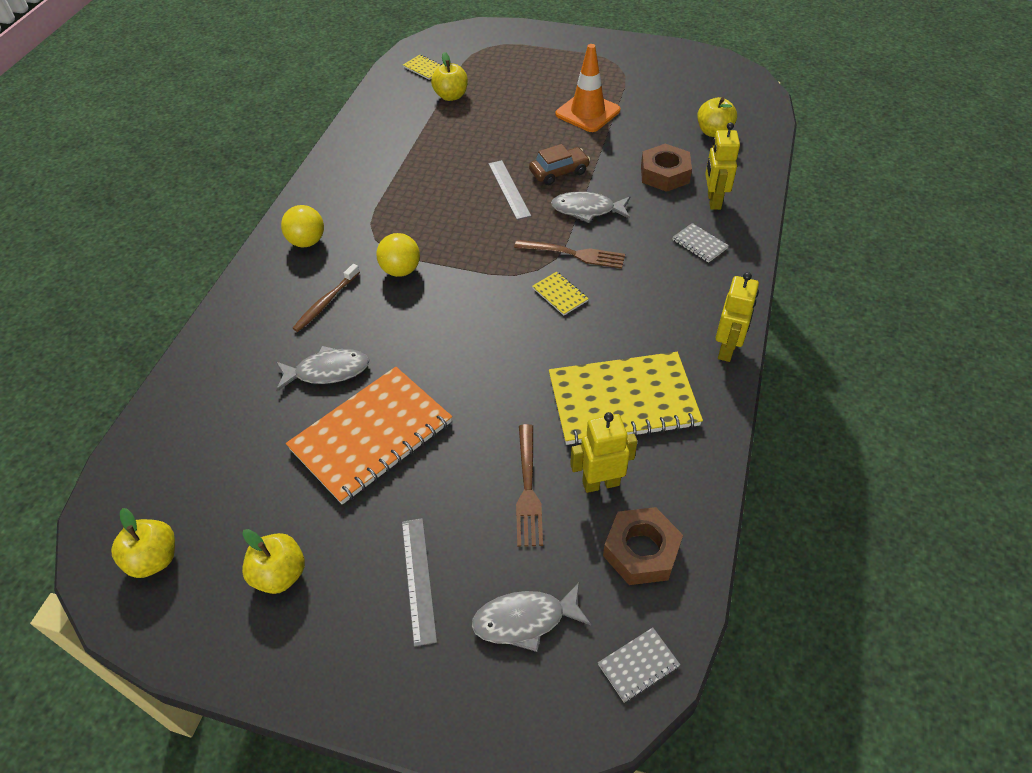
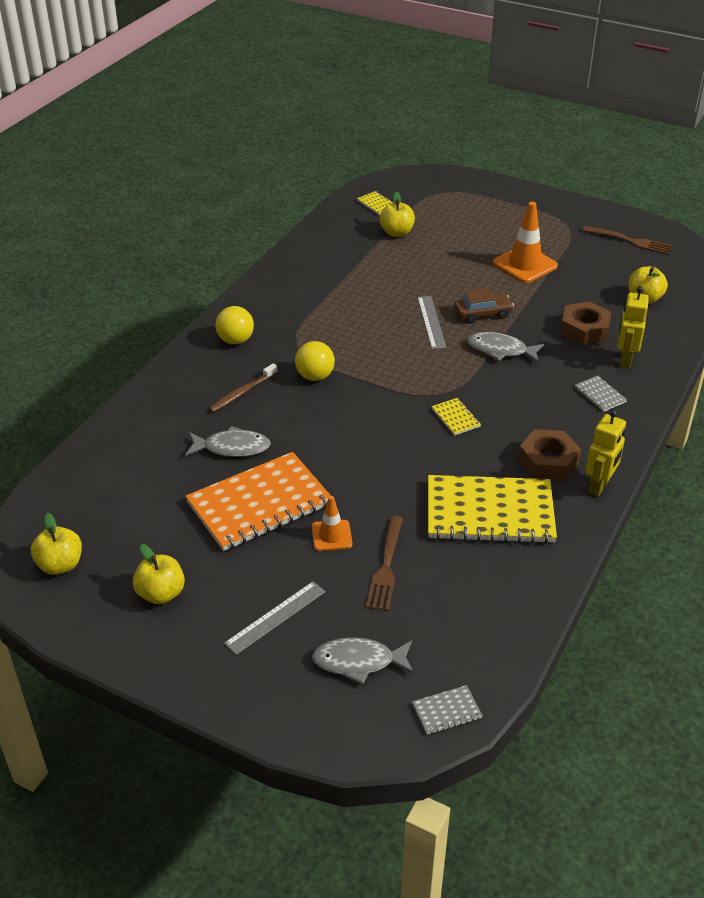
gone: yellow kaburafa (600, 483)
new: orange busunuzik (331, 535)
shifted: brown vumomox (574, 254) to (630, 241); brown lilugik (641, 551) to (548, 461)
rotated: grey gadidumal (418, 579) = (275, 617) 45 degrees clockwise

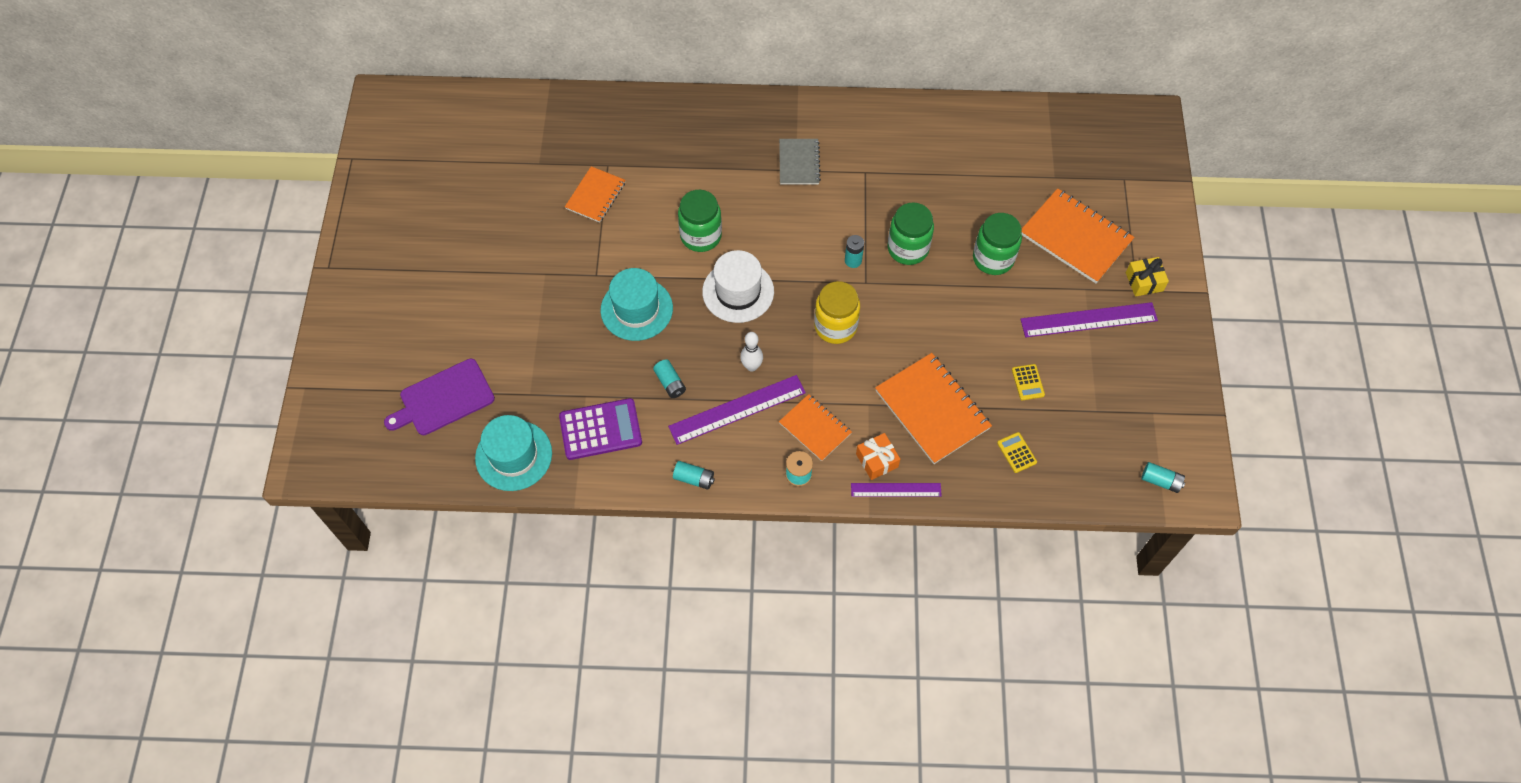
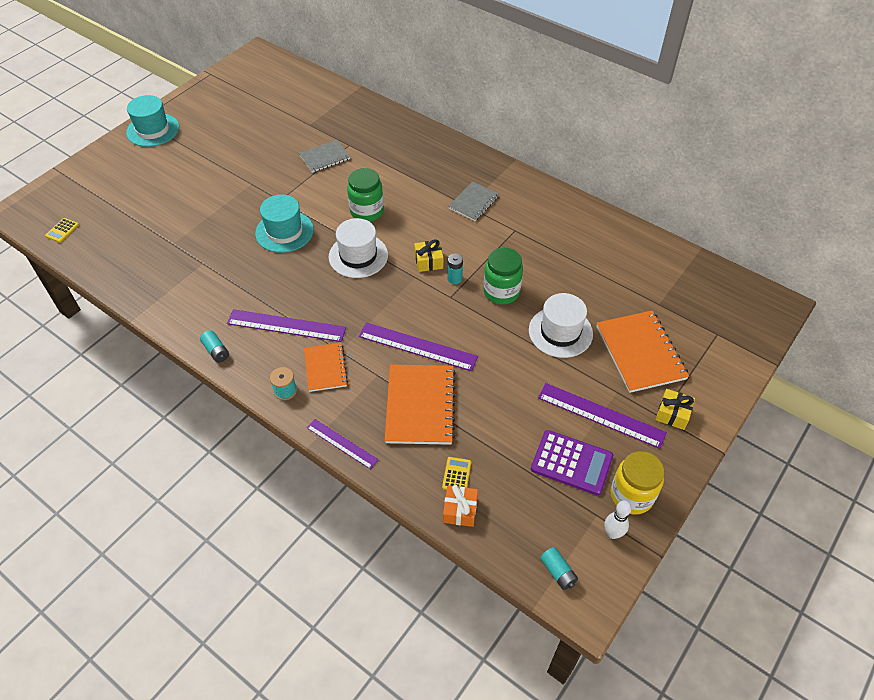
gone: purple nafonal (443, 398); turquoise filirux (670, 383)
new: purple gadidumal (417, 346); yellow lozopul (428, 261)
shifted: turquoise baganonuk (513, 455) to (153, 130); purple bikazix (600, 429) to (571, 463); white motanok (751, 366) to (612, 533); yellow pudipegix (835, 326) to (631, 495); orange lozopul (877, 460) to (460, 510); yellow bikazix (1028, 382) to (62, 230)
swapped: green pudipegix (993, 259) to white baganonuk (560, 332)
repainted: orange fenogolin (595, 195) to grey fenogolin (325, 157)

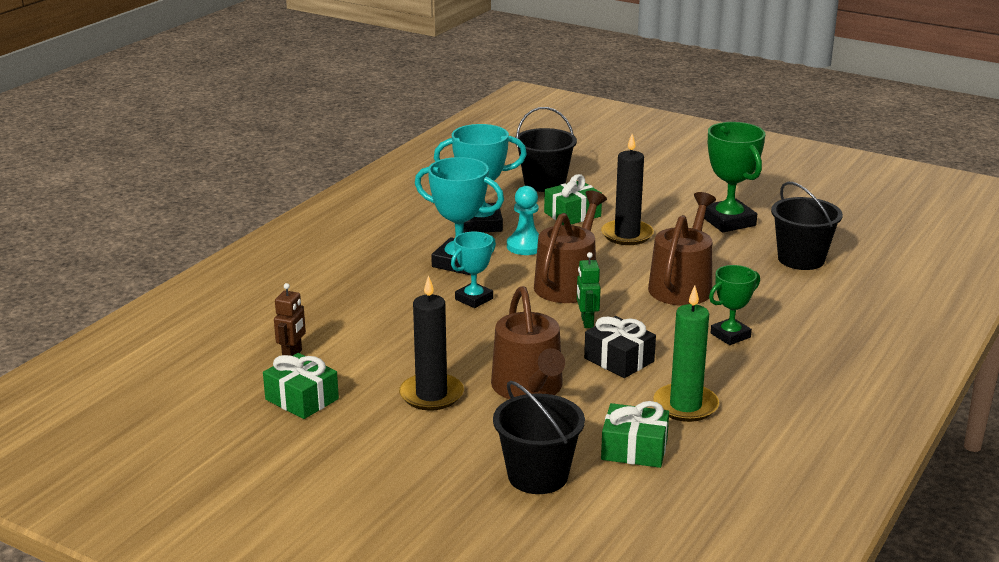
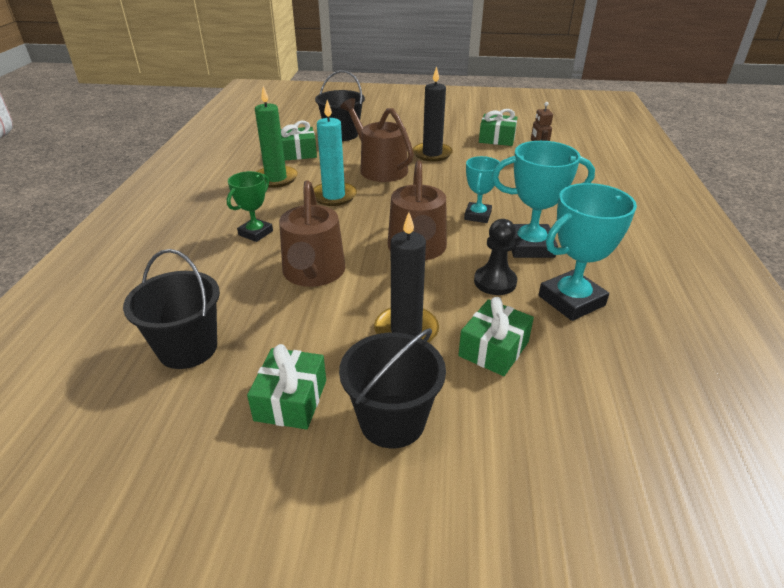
gone: green kaburafa (587, 322)
shifted: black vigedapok (544, 183) to (392, 421)
swapped: black lozopul (619, 360) to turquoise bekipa (334, 196); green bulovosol (728, 221) to green lozopul (291, 400)
repainted: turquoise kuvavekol (525, 246) to black kuvavekol (495, 282)

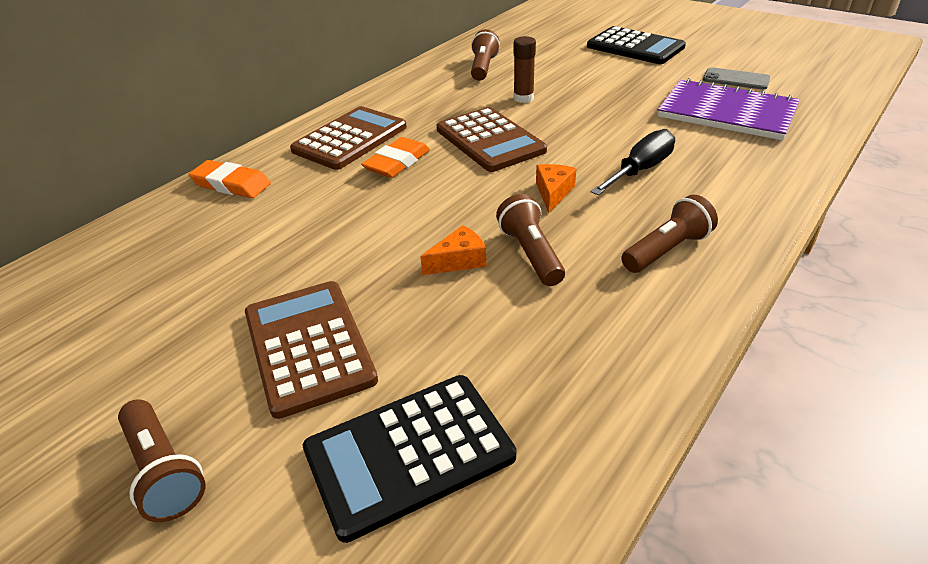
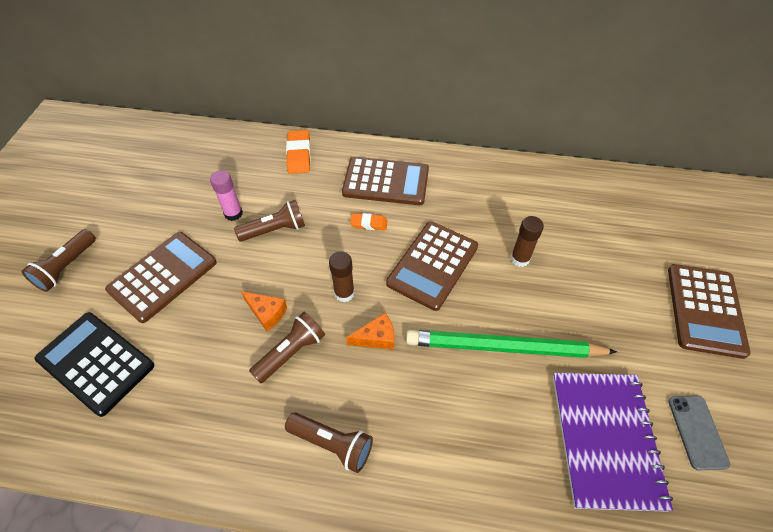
gone: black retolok (640, 170)
new: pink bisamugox (233, 214); brown bisamugox (344, 293); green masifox (504, 347)
shifted: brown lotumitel (483, 68) to (275, 230)
repainted: black bikazix (635, 47) to brown bikazix (705, 310)
scaled: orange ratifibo (397, 162) = (369, 223) x0.62

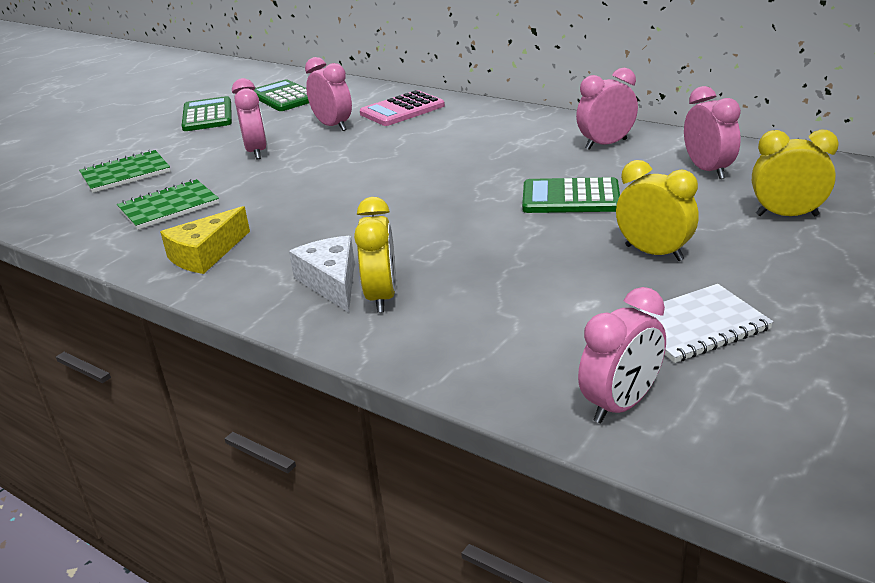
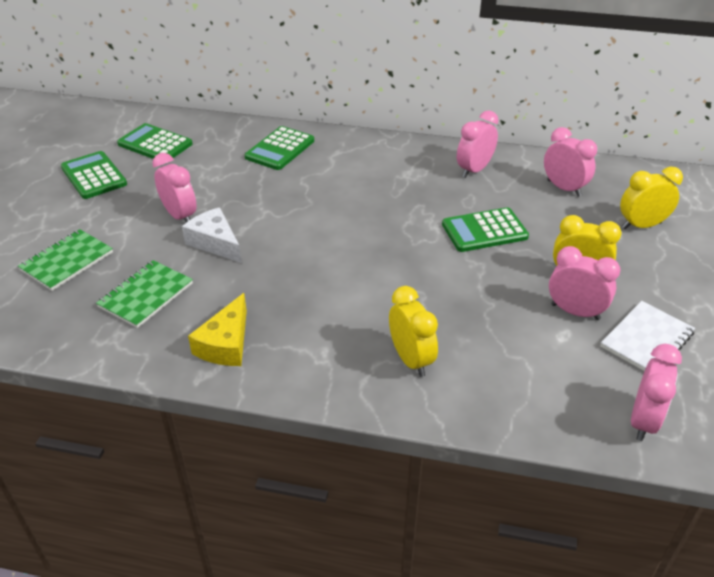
shifted: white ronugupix (331, 282) to (215, 243); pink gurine (333, 126) to (575, 312)
repainted: pink bikazix (402, 110) to green bikazix (280, 149)

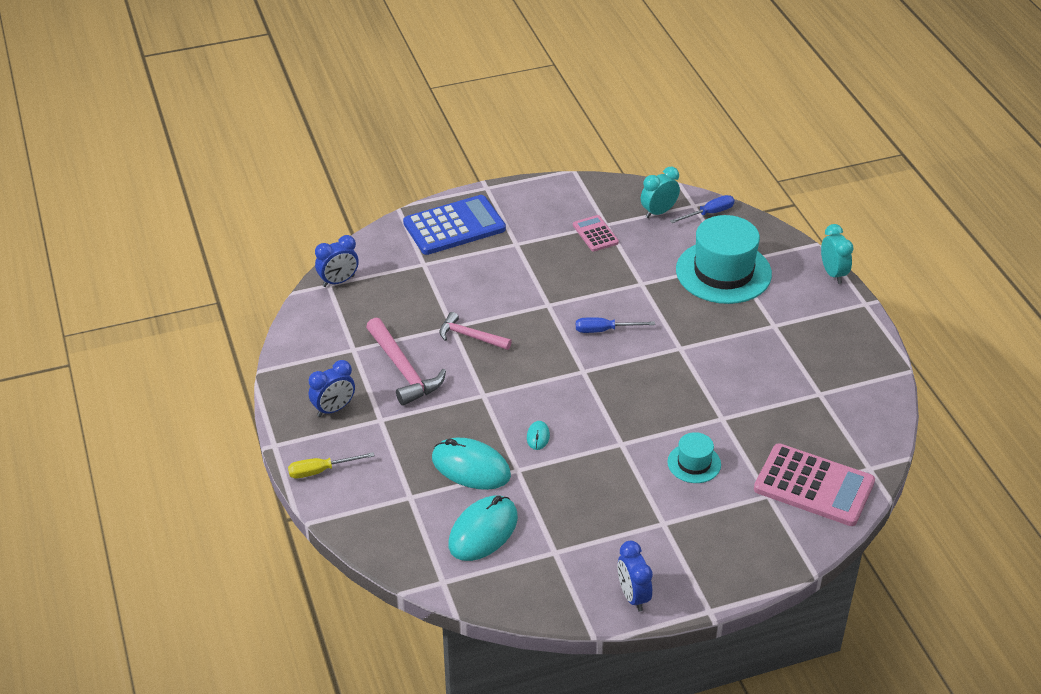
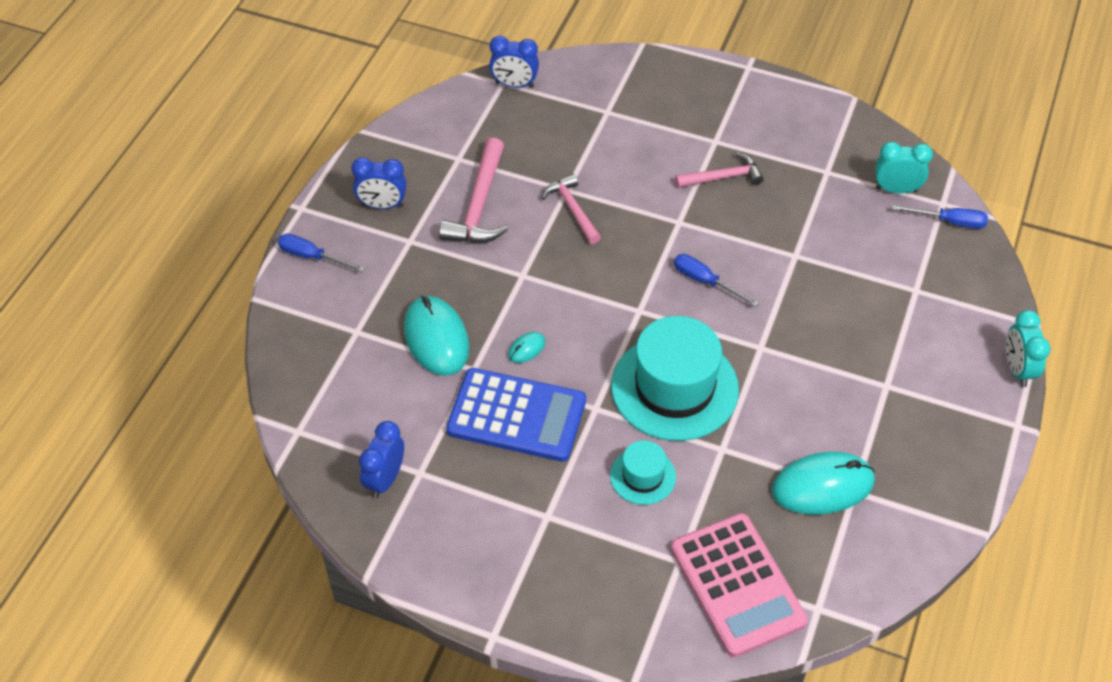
gone: pink bikazix (595, 234)
new: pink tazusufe (723, 177)
shifted: blue bikazix (454, 226) to (516, 415); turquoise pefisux (483, 531) to (822, 486); blue gurine (633, 596) to (385, 479); turquoise baganonuk (723, 272) to (674, 387)
repainted: yellow retolok (321, 471) to blue retolok (312, 257)
rotated: turquoise gurine (833, 274) = (1017, 369) 150 degrees clockwise

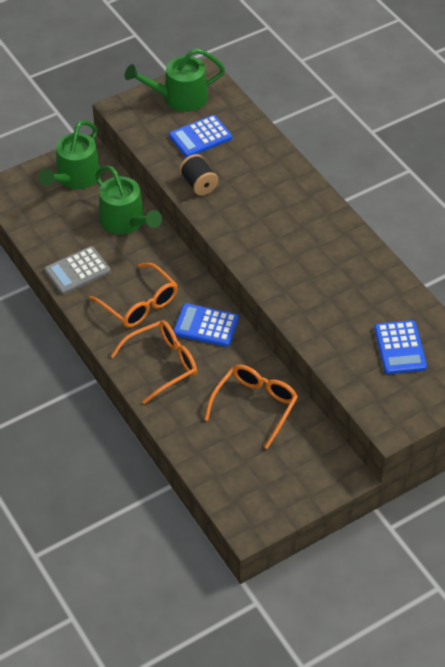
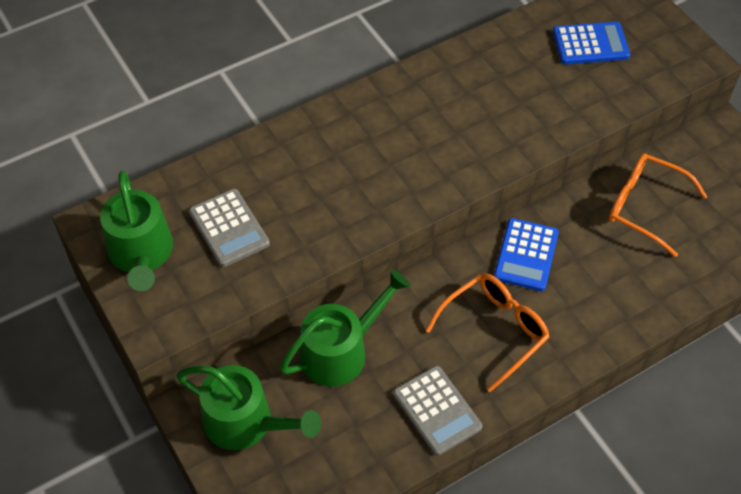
gone: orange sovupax (162, 364); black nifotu (198, 184)
repainted: blue bikazix (200, 137) to grey bikazix (229, 228)

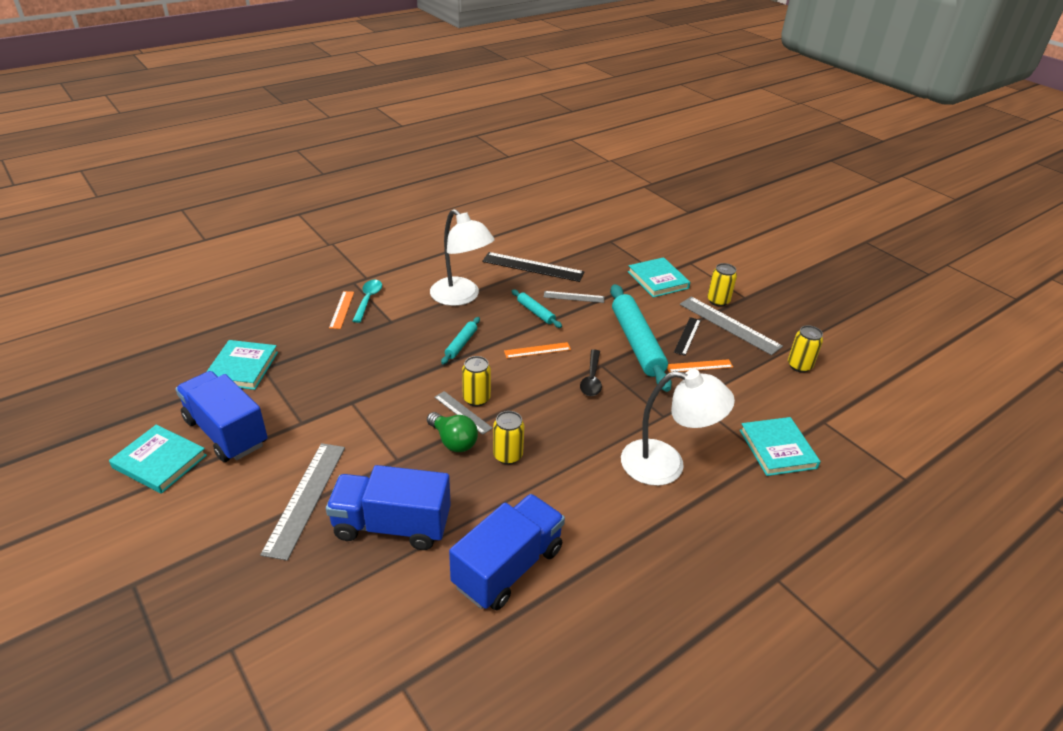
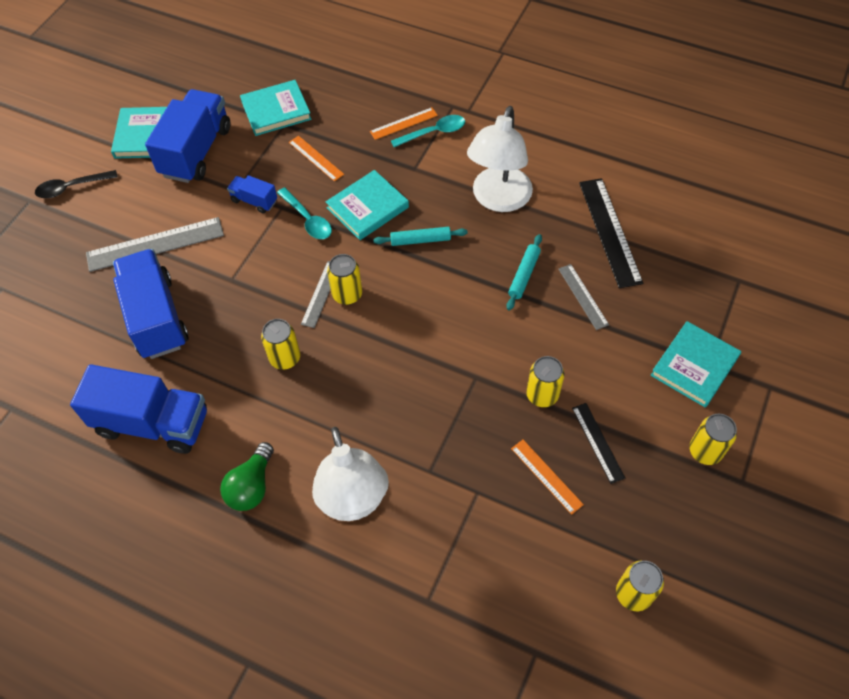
gone: grey gadidumal (729, 325)
new: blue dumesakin (254, 201); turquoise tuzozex (307, 219)
shifted: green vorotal (453, 441) to (251, 486); orange gadidumal (537, 350) to (316, 158); black tuzozex (591, 379) to (72, 187); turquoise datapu (777, 449) to (367, 208)
swapped: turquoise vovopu (637, 343) to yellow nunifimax (542, 395)
rotated: black gadidumal (687, 336) = (598, 442) 75 degrees clockwise

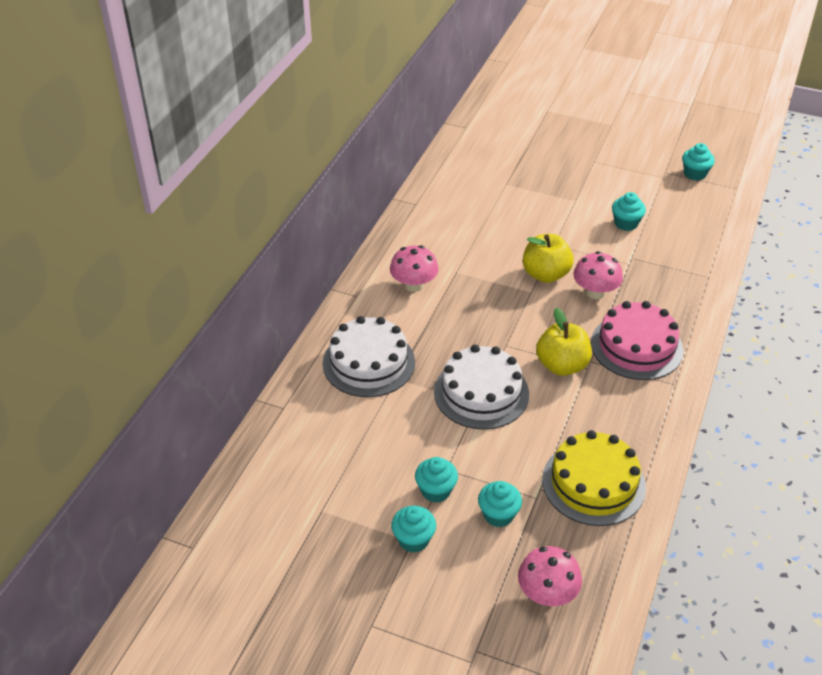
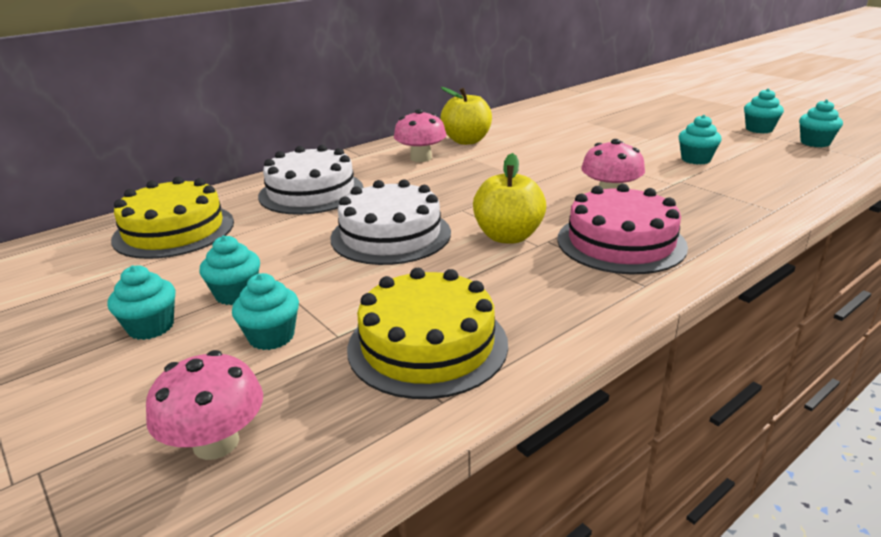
new: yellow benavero (174, 230); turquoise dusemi (759, 129)
shifted: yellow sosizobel (545, 274) to (467, 141)

